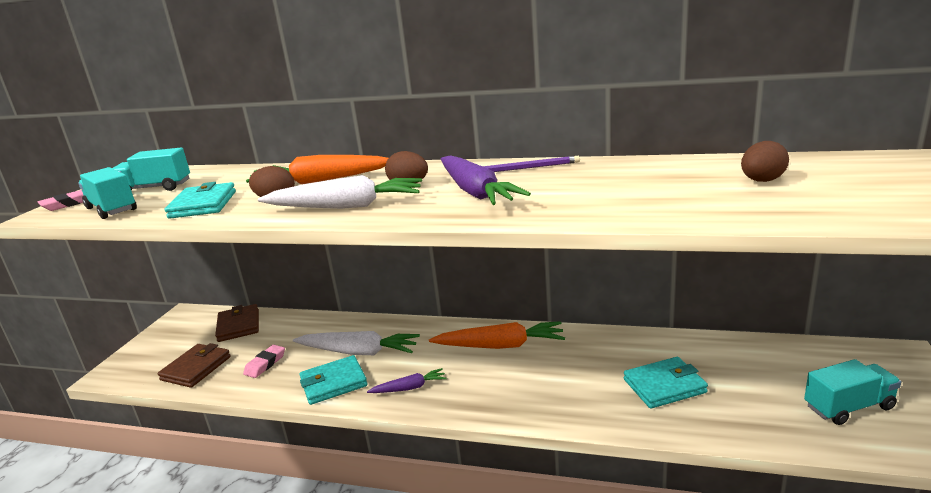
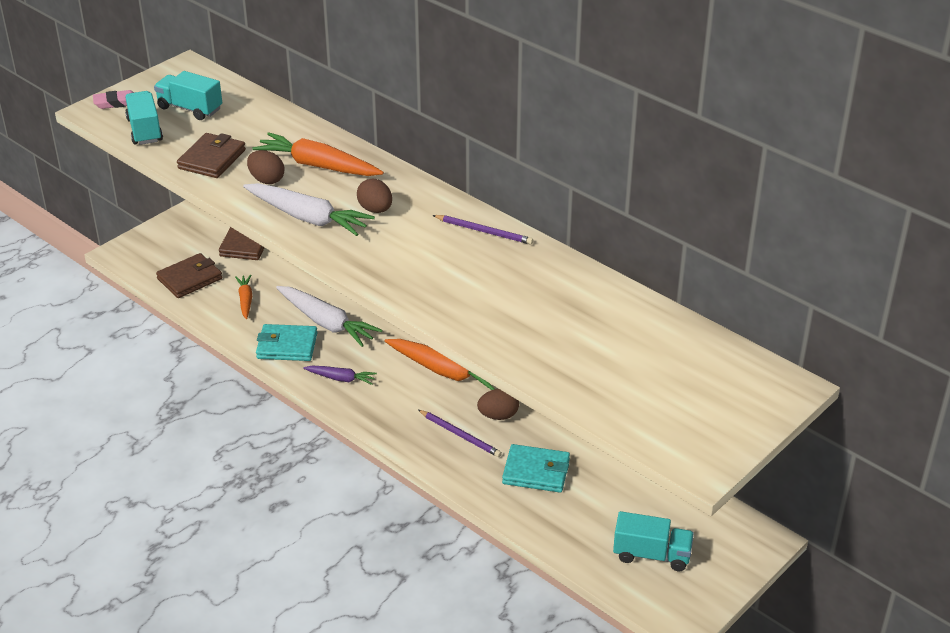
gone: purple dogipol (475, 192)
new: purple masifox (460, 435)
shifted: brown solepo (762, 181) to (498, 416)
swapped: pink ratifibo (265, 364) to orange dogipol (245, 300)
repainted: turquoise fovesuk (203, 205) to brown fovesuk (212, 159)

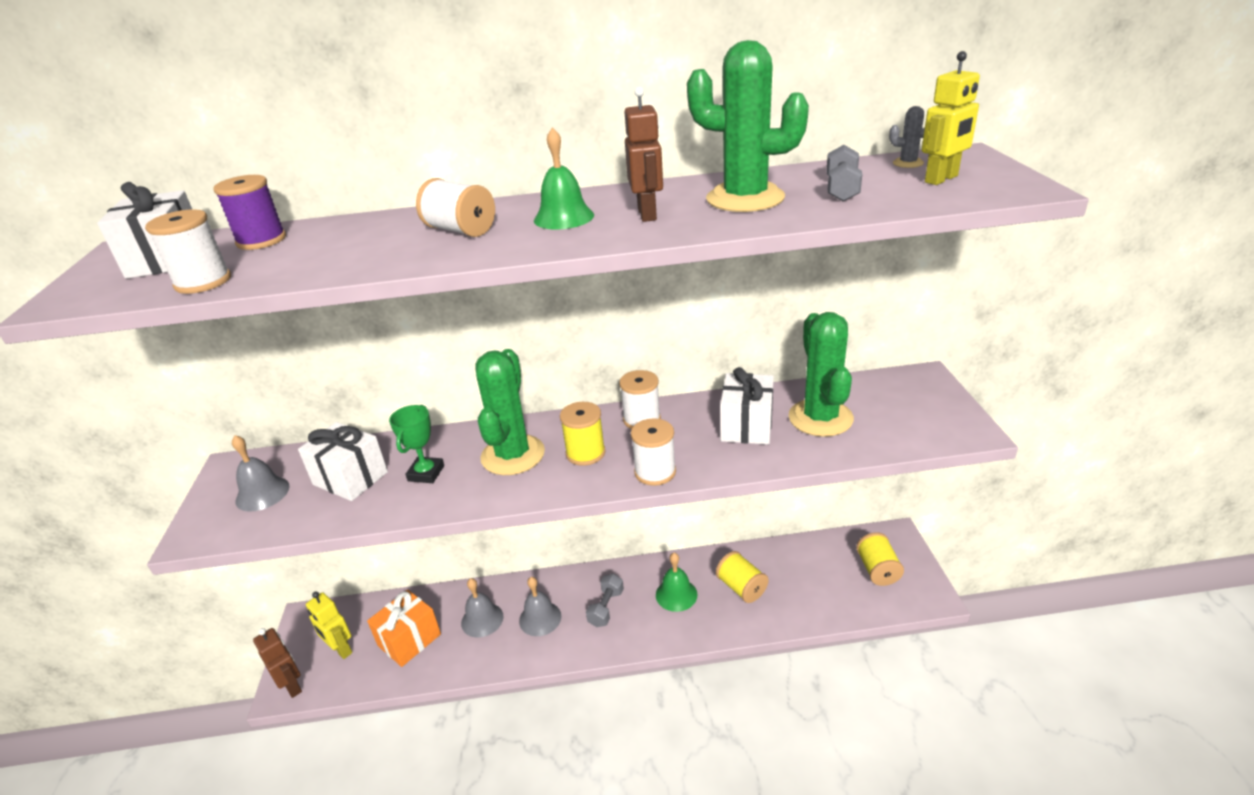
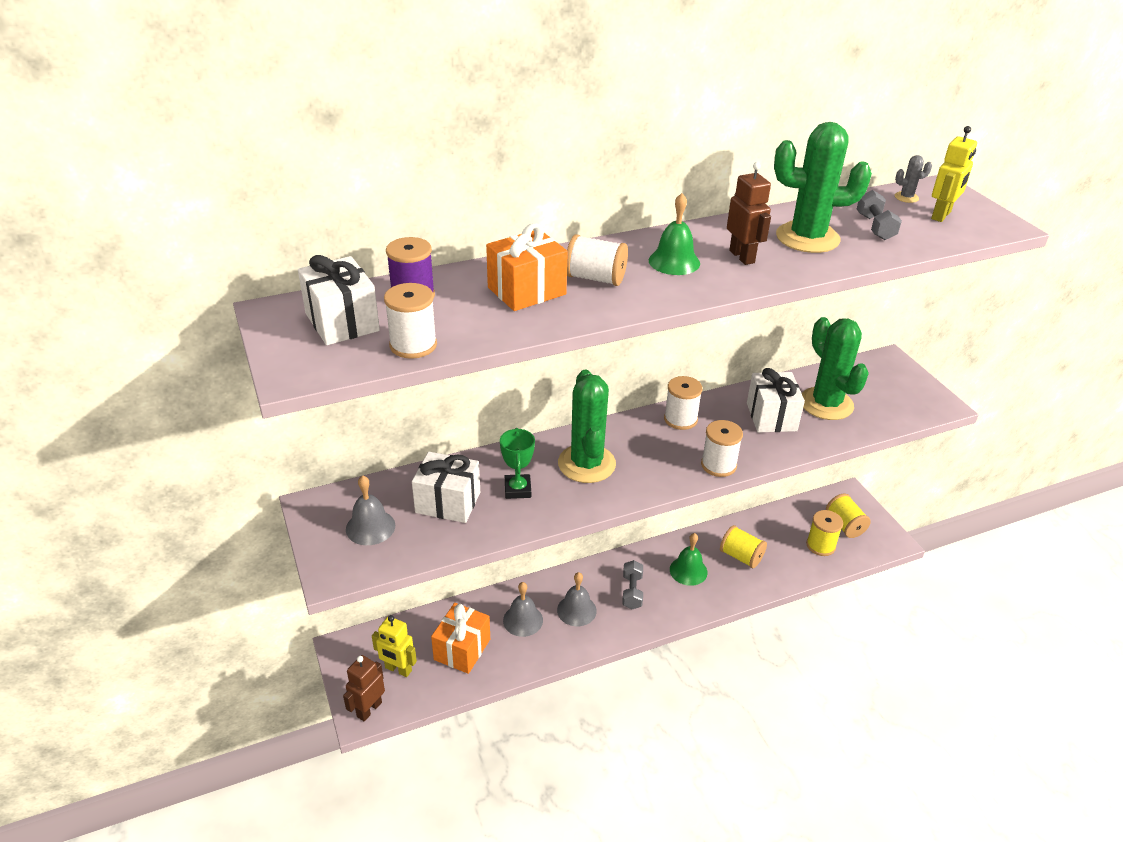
new: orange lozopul (526, 291)
shifted: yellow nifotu (585, 453) to (820, 545)
rotated: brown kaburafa (292, 686) = (369, 709) 90 degrees counterclockwise

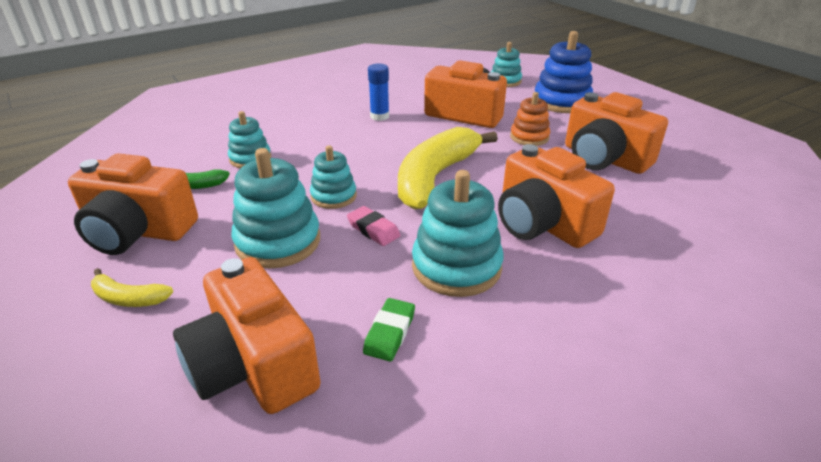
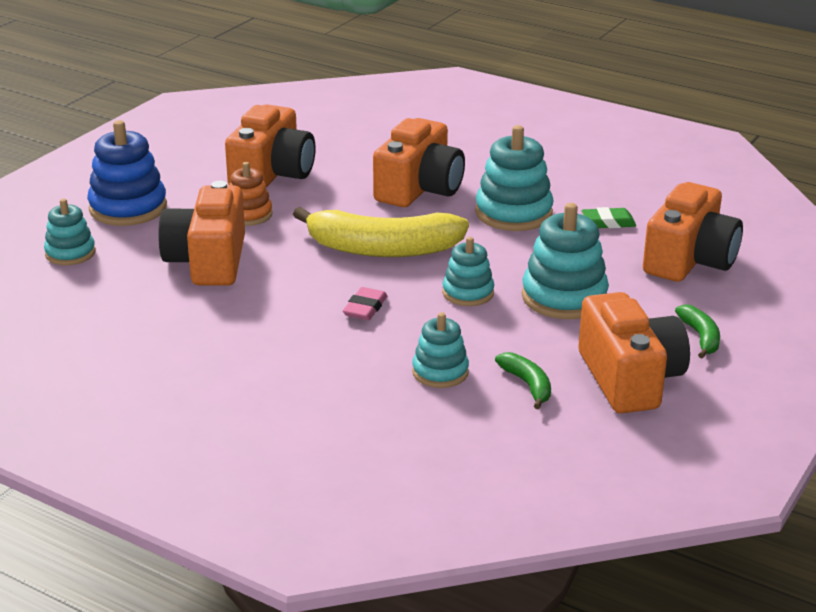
gone: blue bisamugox (379, 116)
shifted: pink ratifibo (373, 229) to (365, 308)
repainted: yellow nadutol (129, 298) to green nadutol (700, 337)

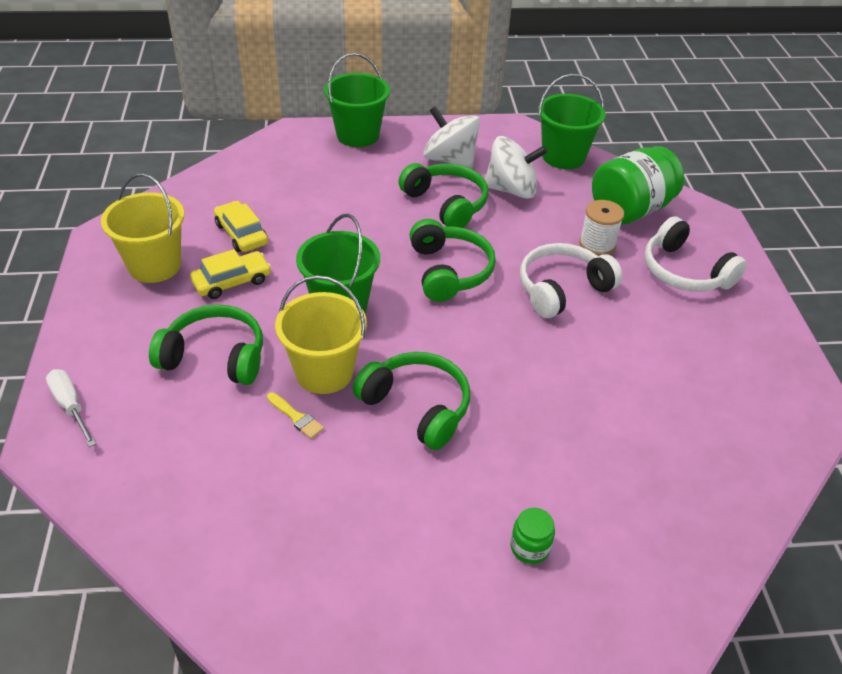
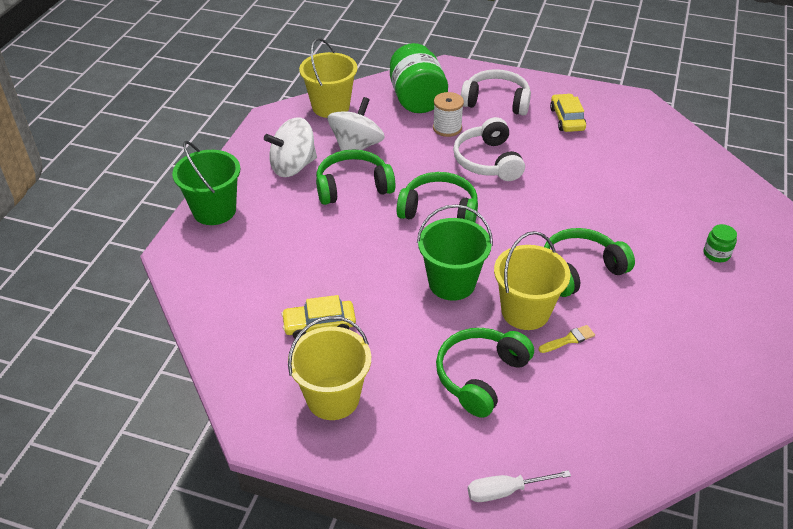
shifted: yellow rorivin (232, 281) to (567, 119)
repainted: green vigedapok (563, 157) to yellow vigedapok (330, 107)
rotated: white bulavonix (684, 272) = (496, 101) 150 degrees counterclockwise

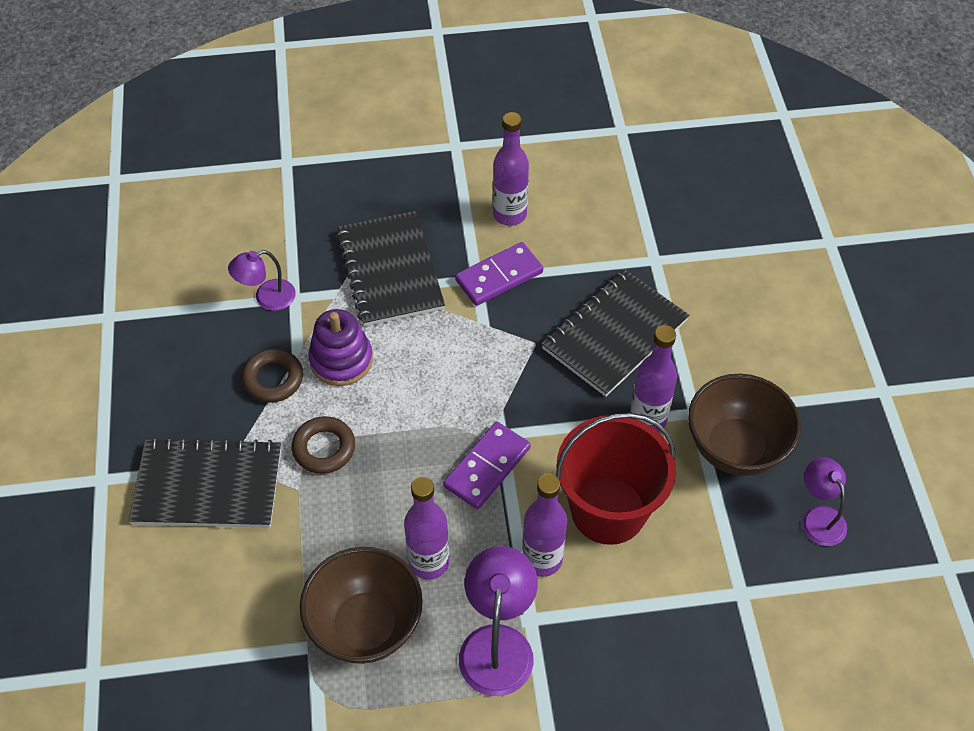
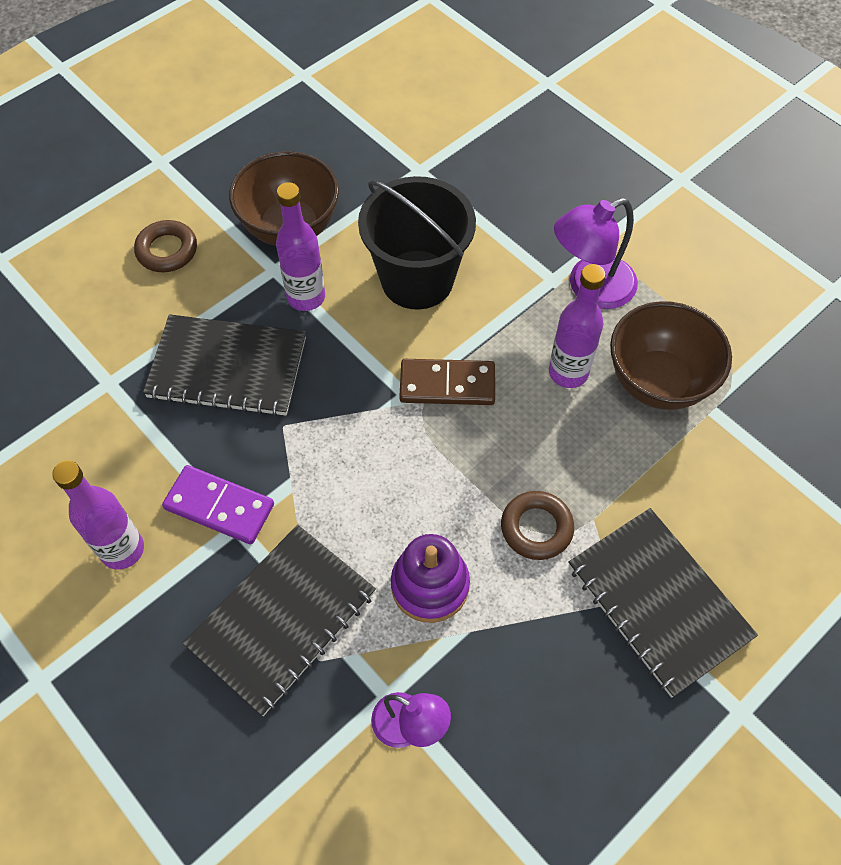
gone: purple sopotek (542, 559); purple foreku (819, 517)
shifted: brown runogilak (273, 379) to (167, 250)
repainted: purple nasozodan (487, 467) to brown nasozodan (447, 385); red vigedapok (608, 510) to black vigedapok (417, 279)

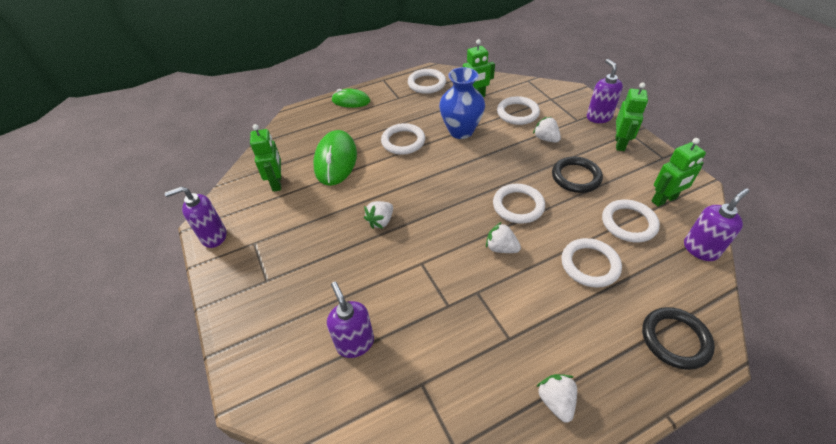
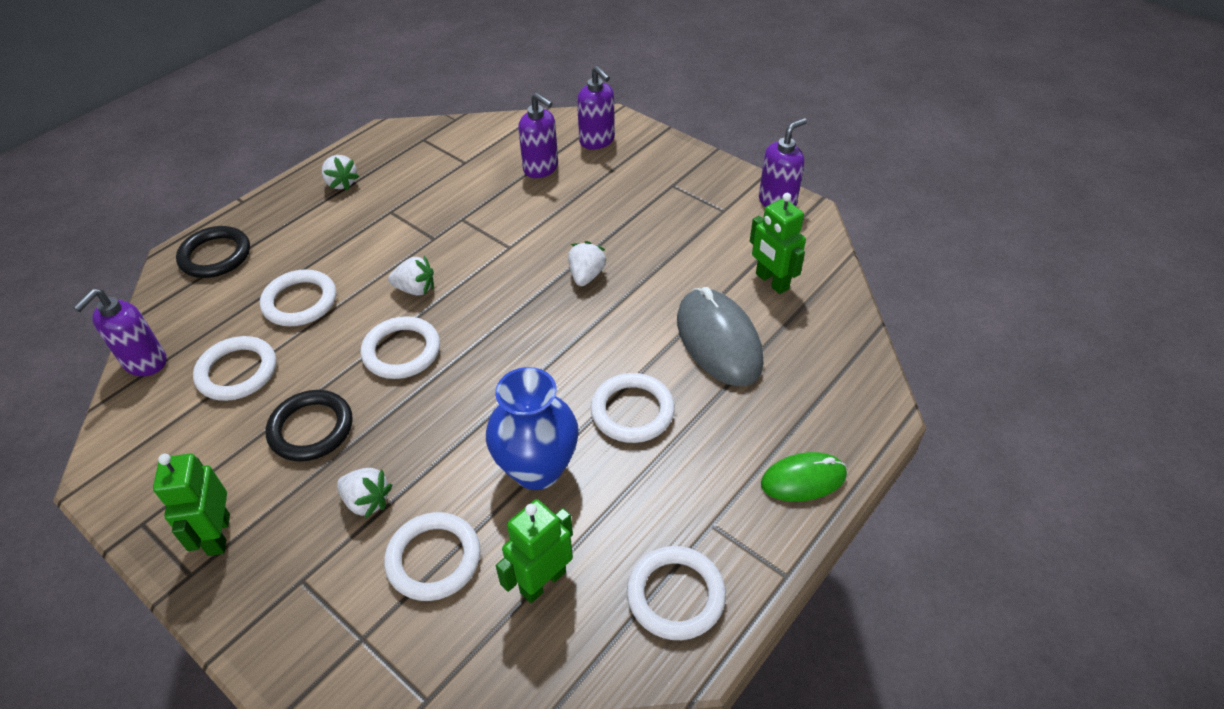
gone: green kaburafa (664, 200)
shifted: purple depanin (598, 117) to (597, 141)
repainted: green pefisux (336, 160) to grey pefisux (718, 341)

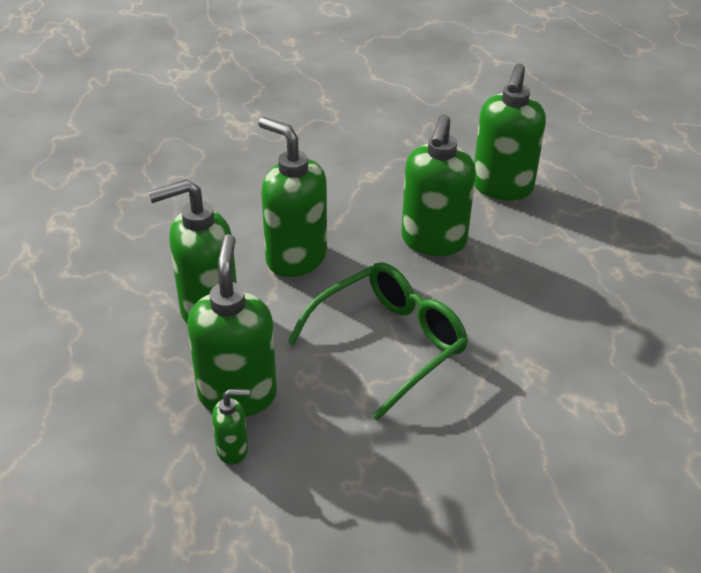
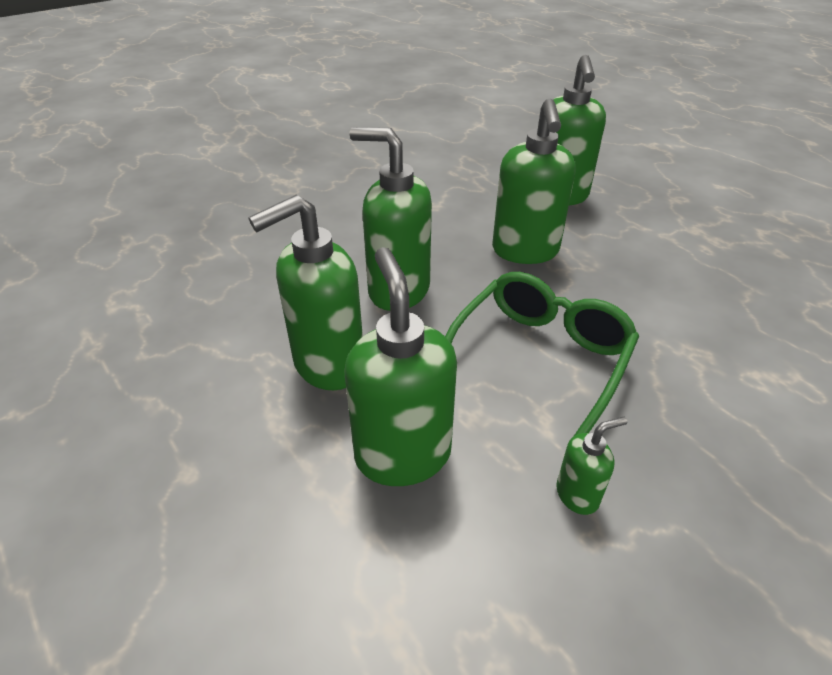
shifted: green depanin (233, 450) to (577, 495)

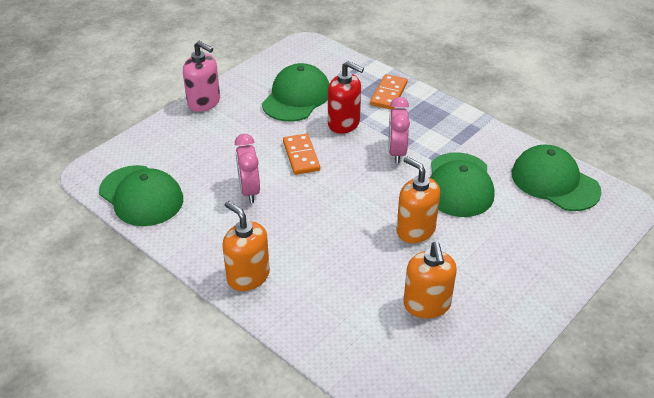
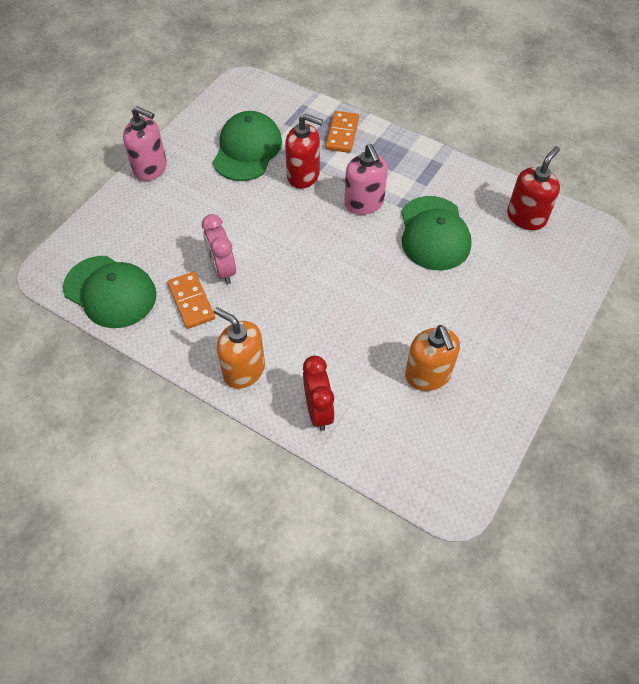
gone: orange depanin (415, 230)
new: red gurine (318, 410)
shifted: orange nasozodan (301, 156) to (191, 301)
swapped: pink gurine (396, 152) to pink depanin (364, 203); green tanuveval (554, 182) to red depanin (526, 217)

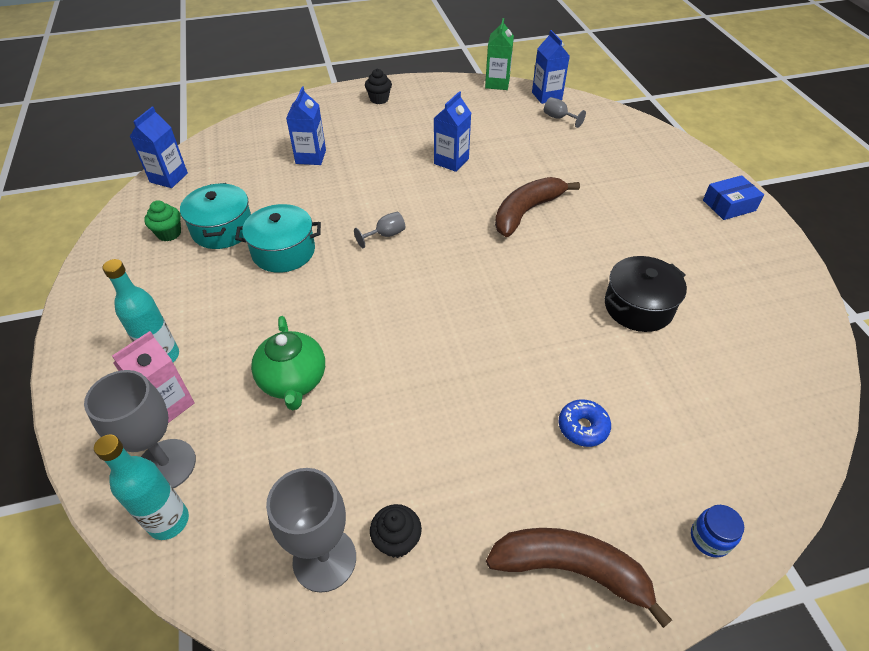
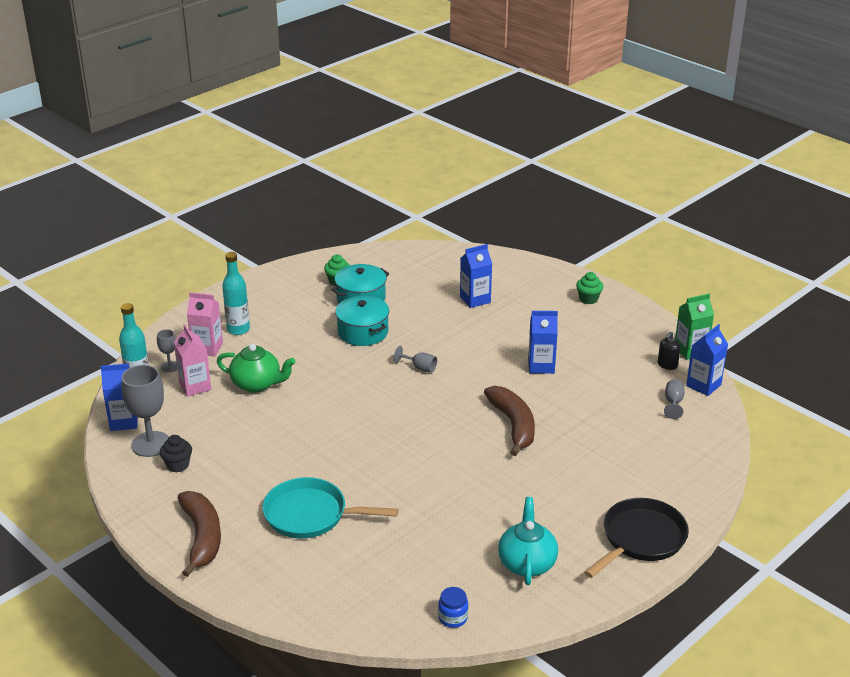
gone: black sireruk (638, 307)
new: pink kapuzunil (195, 386); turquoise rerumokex (527, 563); black depanin (667, 365)
shifted: blue kapuzunil (169, 178) to (124, 421); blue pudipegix (710, 538) to (453, 618)
swapped: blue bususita (583, 427) to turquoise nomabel (310, 515); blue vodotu (729, 205) to black nomabel (640, 539)
repainted: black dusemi (379, 99) to green dusemi (588, 299)
rotated: green rerumokex (293, 381) = (257, 384) 120 degrees counterclockwise; brown nadutol (526, 212) = (513, 425) 60 degrees clockwise
scaled: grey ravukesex (166, 465) = (169, 366) x0.50

